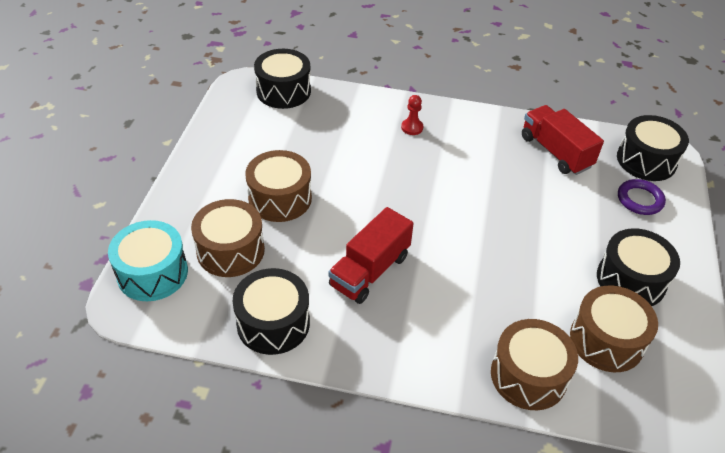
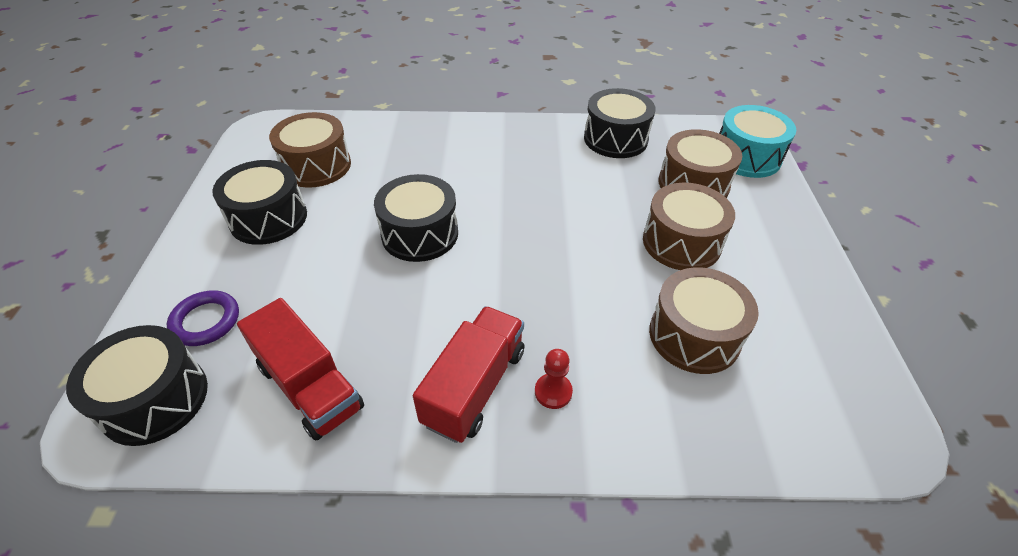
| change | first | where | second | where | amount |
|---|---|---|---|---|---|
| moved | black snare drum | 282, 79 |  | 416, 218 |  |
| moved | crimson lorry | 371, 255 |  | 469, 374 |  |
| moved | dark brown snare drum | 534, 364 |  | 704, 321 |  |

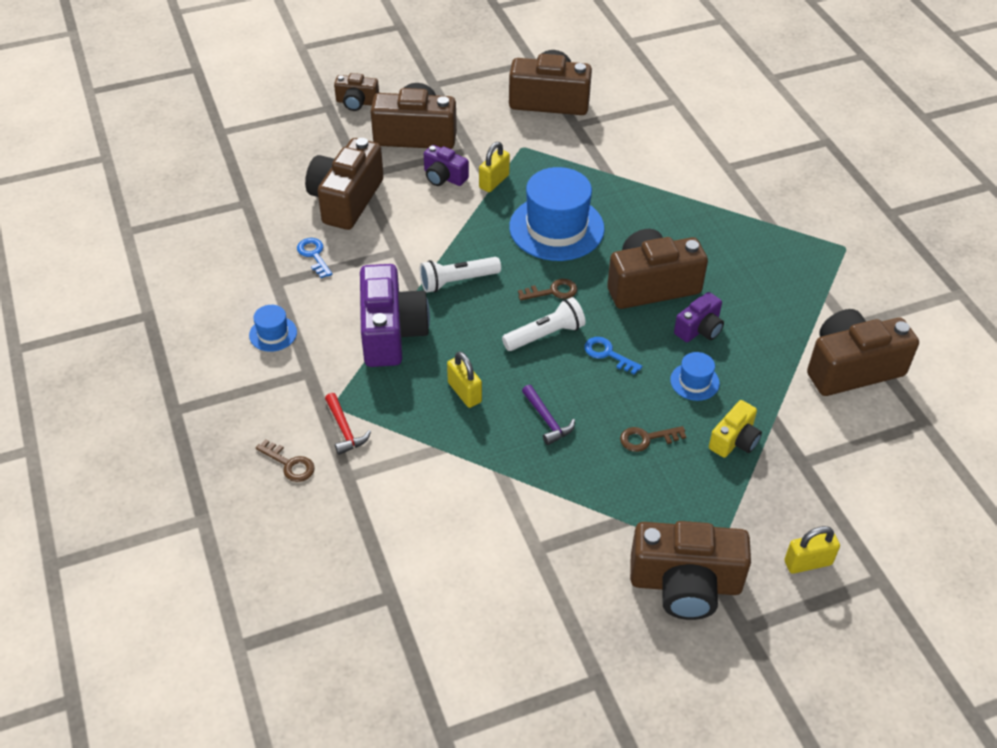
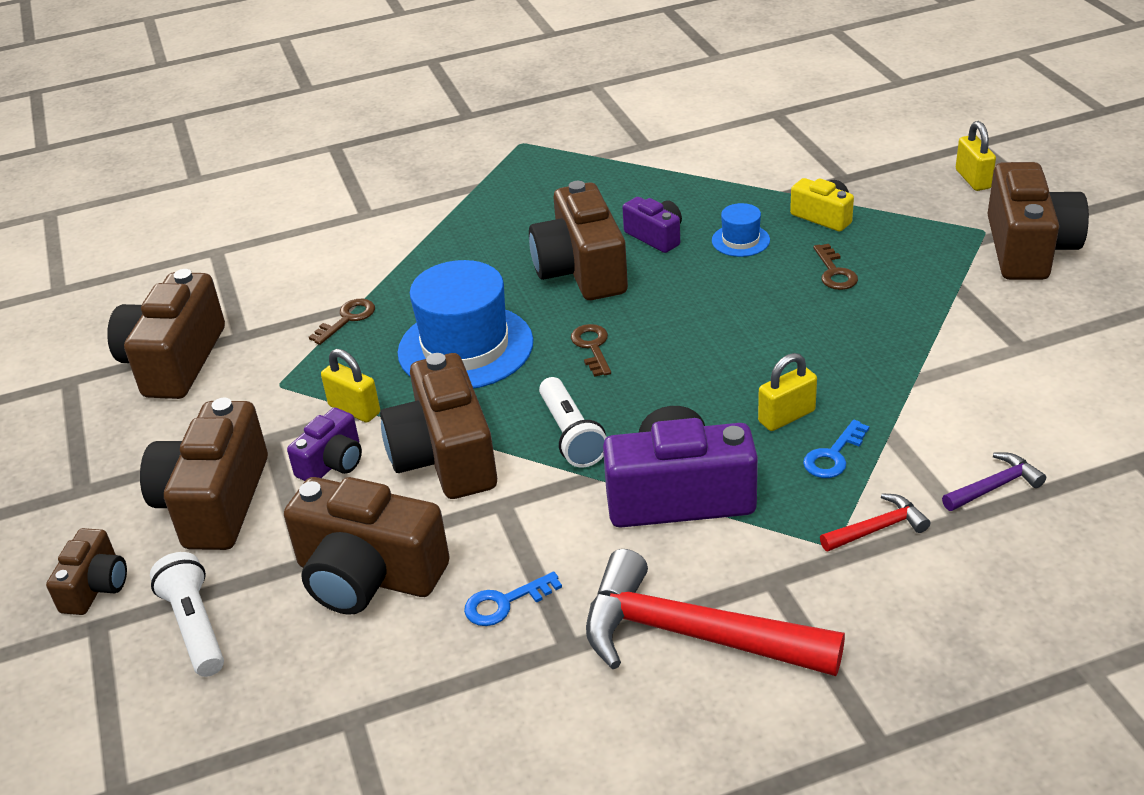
| change | first | where | second | where | amount |
|---|---|---|---|---|---|
| moved | snow-white pocket torch | 544, 324 |  | 187, 614 |  |
| replaced | royal blue hat | 273, 328 | crimson carpenter's hammer | 715, 612 |  |
| moved | dark brown camera | 863, 352 |  | 438, 426 |  |
| moved | royal blue key | 613, 356 |  | 836, 449 |  |
| moved | violet carpenter's hammer | 548, 415 |  | 994, 481 |  |
| moved | dark brown key | 285, 460 |  | 342, 322 |  |

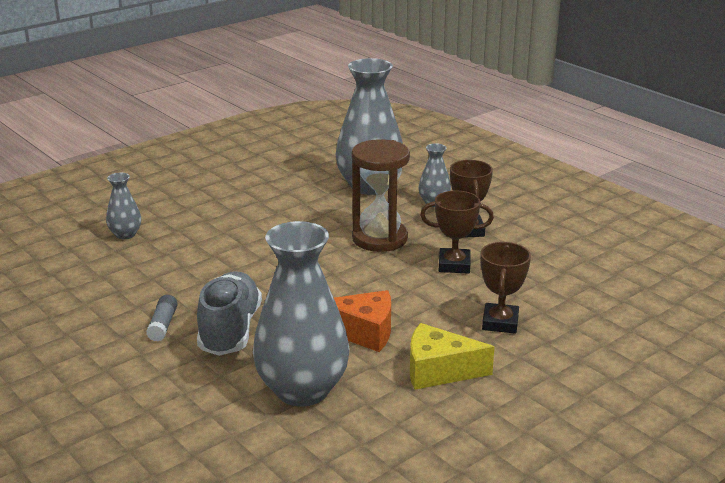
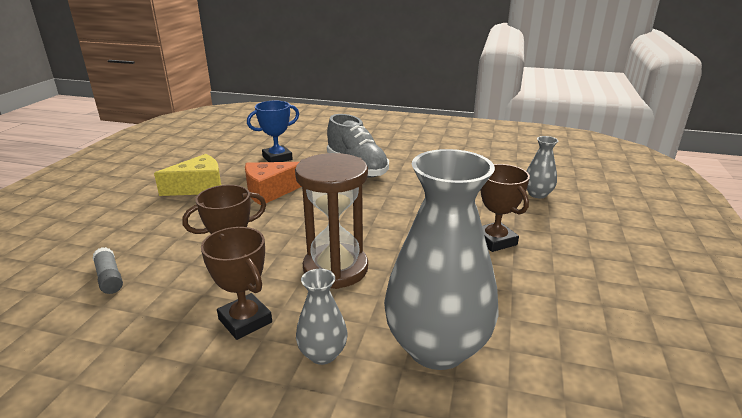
| change | first | where | second | where | amount |
|---|---|---|---|---|---|
| replaced | gray tall vase | 301, 313 | royal blue prize cup | 273, 131 |  |
| moved | dark brown prize cup | 505, 288 |  | 505, 208 |  |
| moved | gray stick of glue | 162, 318 |  | 108, 270 |  |

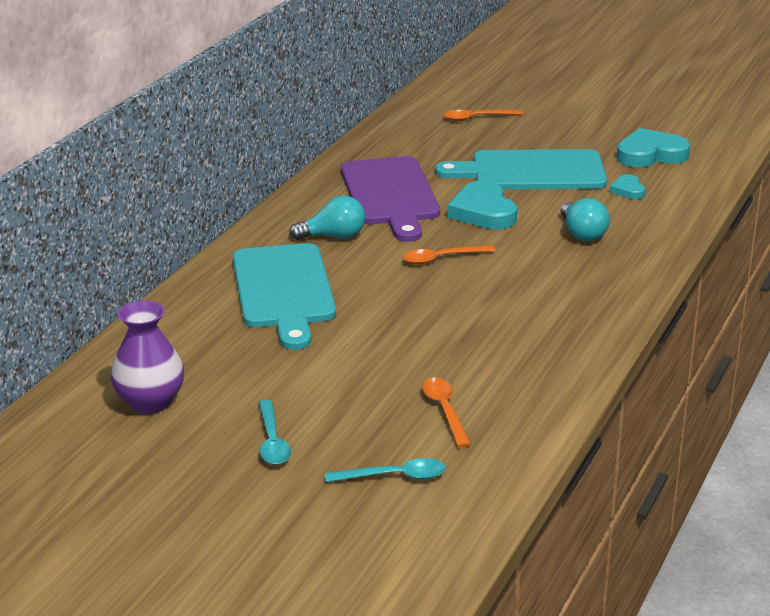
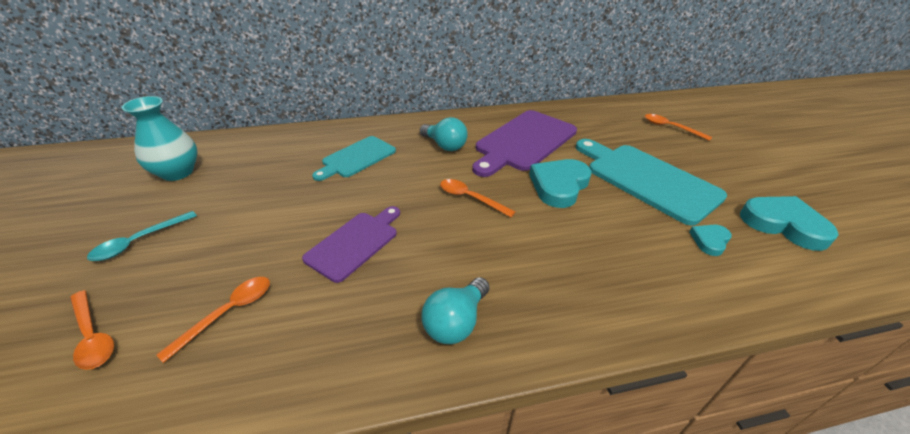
| change | first | where | second | where | amount |
|---|---|---|---|---|---|
| moved | teal light bulb | 585, 219 |  | 455, 310 |  |
| resized | teal cutting board | 284, 296 |  | 354, 158 | x0.61 |
| recoloured | violet tall vase | 147, 357 | teal tall vase | 159, 138 |  |
| recoloured | teal spoon | 385, 470 | orange spoon | 92, 330 |  |
| added |  |  | violet cutting board | 351, 244 |  |

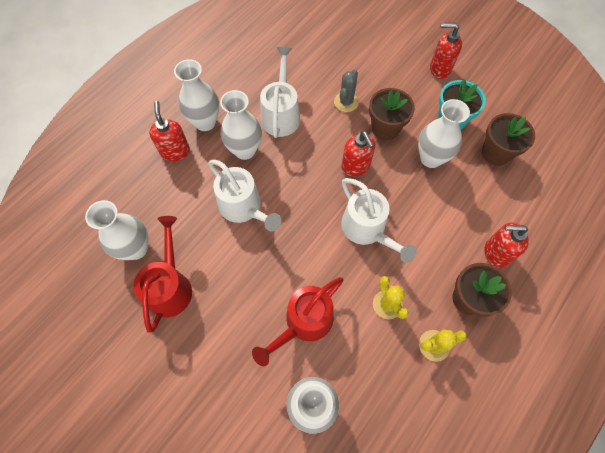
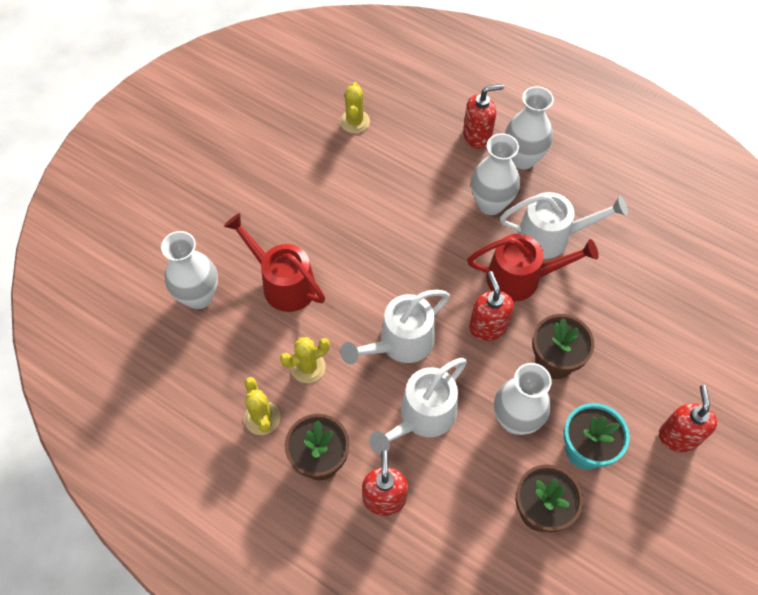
| change | first | where | second | where | amount |
|---|---|---|---|---|---|
| removed | gray cactus | 346, 91 |  |  |  |
| turned | crimson soap pump | 358, 154 |  | 491, 306 | 105 degrees clockwise |
| moved | snow-white sprinkling can | 244, 195 |  | 418, 406 |  |
| replaced | snow-white tall vase | 117, 230 | bright yellow cactus | 355, 108 |  |
| moved | crimson sprinkling can | 163, 274 |  | 533, 268 |  |

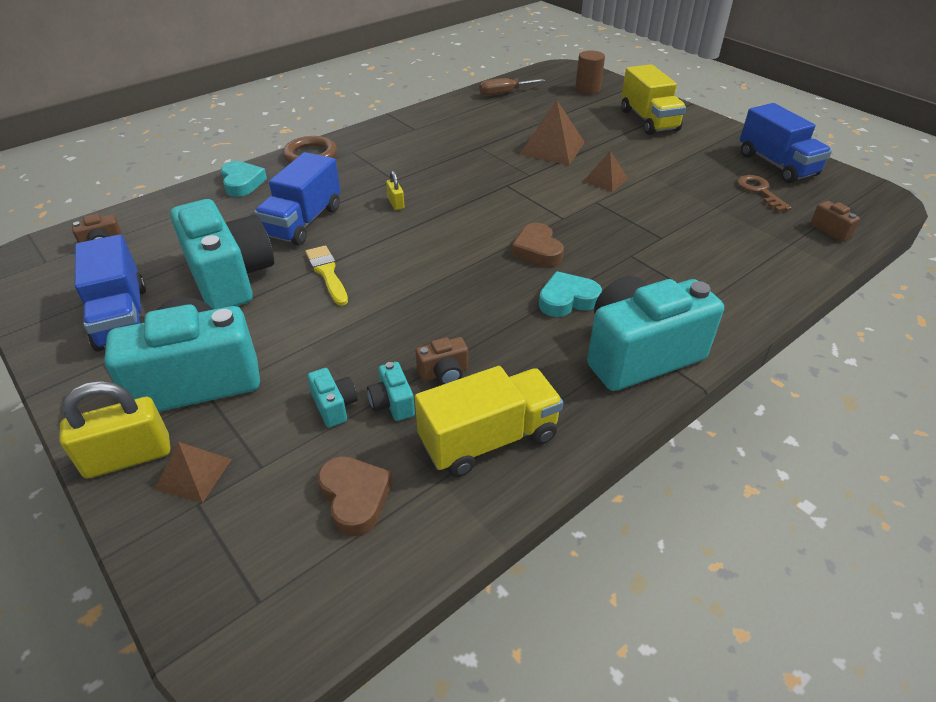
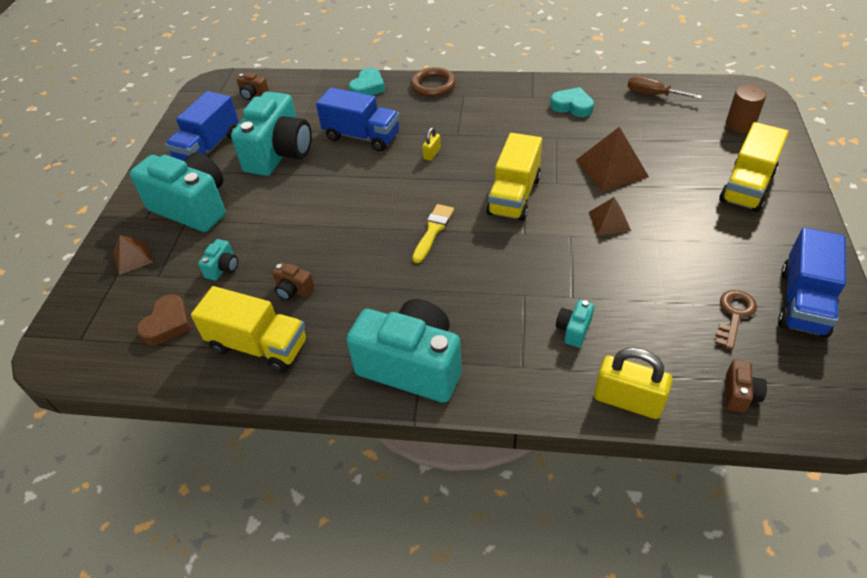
| change | first | where | second | where | amount |
|---|---|---|---|---|---|
| turned | royal blue lorry | 297, 199 |  | 358, 119 | 135 degrees counterclockwise |
| removed | dark brown heart | 538, 245 |  |  |  |
| moved | bright yellow paintbrush | 326, 275 |  | 433, 233 |  |
| moved | teal heart | 570, 294 |  | 572, 102 |  |
| moved | teal camera | 391, 391 |  | 575, 323 |  |
| moved | bright yellow padlock | 114, 429 |  | 633, 383 |  |
| added |  |  | bright yellow lorry | 514, 177 |  |

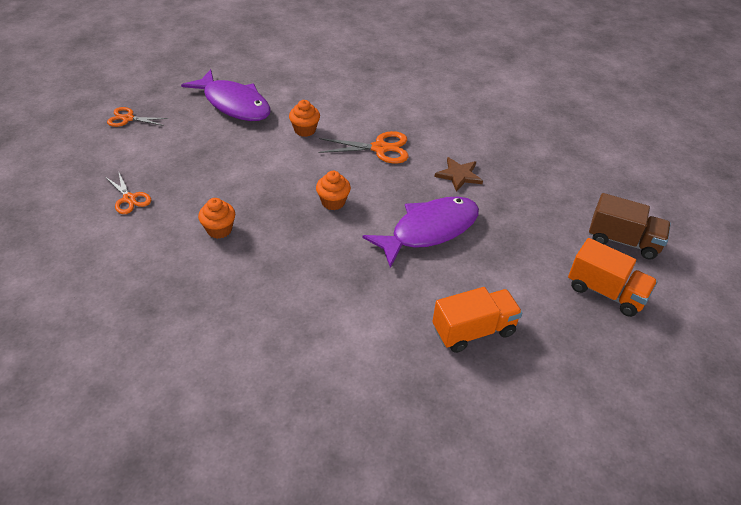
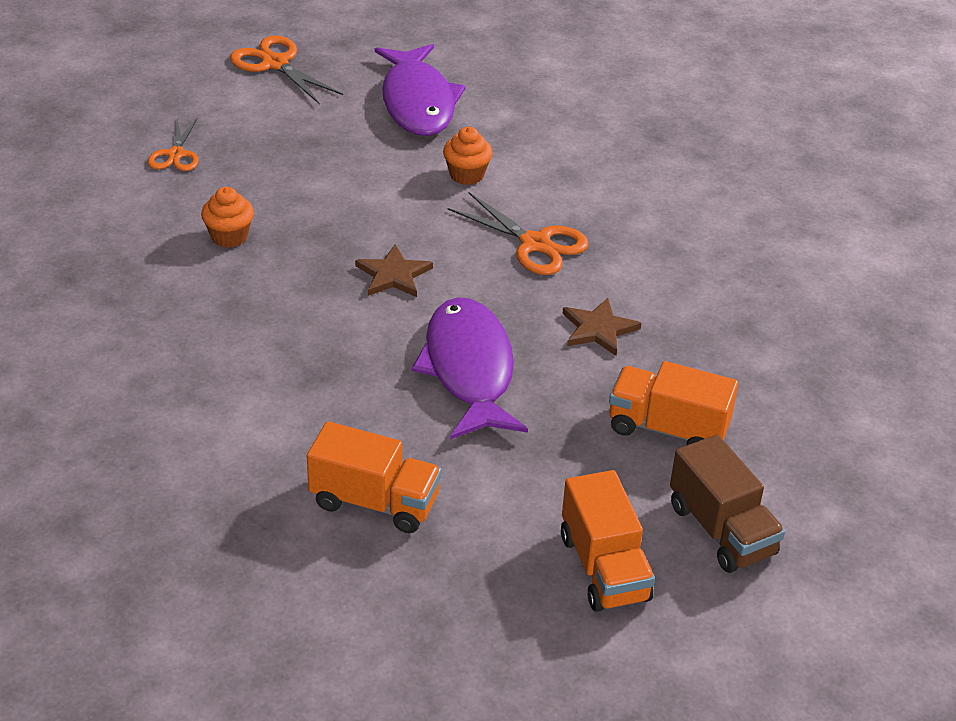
| change | first | where | second | where | amount |
|---|---|---|---|---|---|
| resized | orange pair of scissors | 138, 117 |  | 286, 69 | x1.52 |
| replaced | orange cupcake | 333, 190 | dark brown five-pointed star | 394, 270 |  |
| turned | violet fish | 420, 232 |  | 469, 368 | 105 degrees counterclockwise |
| added |  |  | orange lorry | 673, 403 |  |

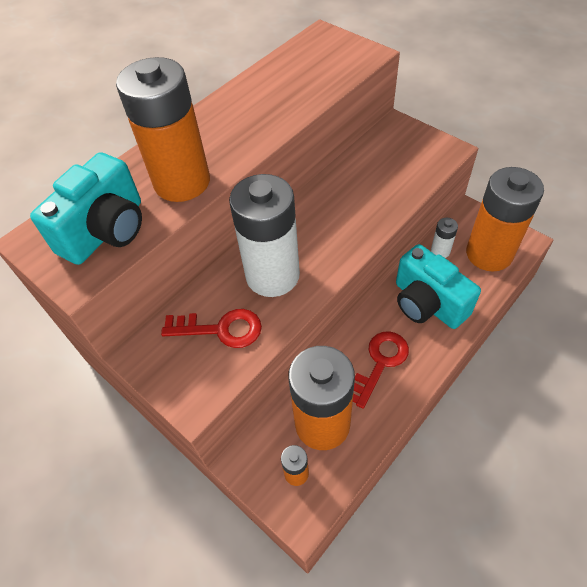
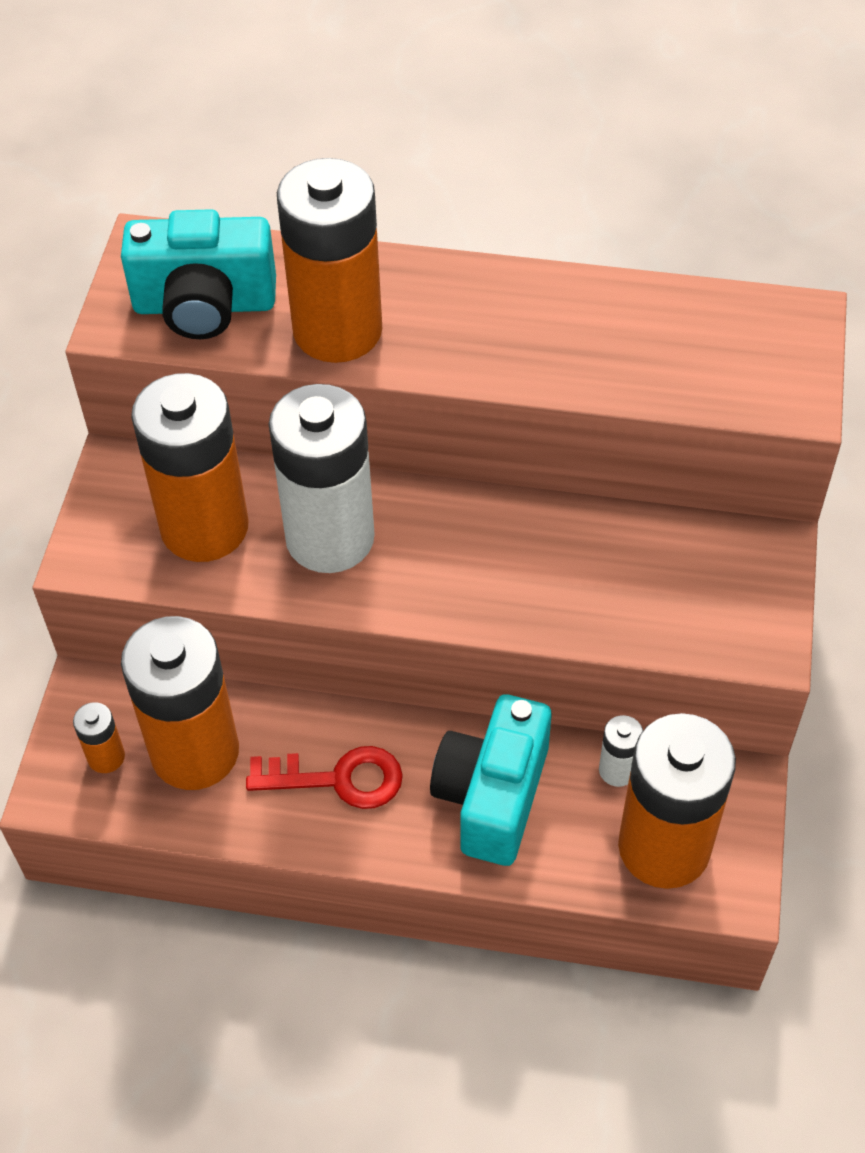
| change | first | where | second | where | amount |
|---|---|---|---|---|---|
| replaced | crimson key | 211, 328 | orange AA battery | 190, 467 |  |

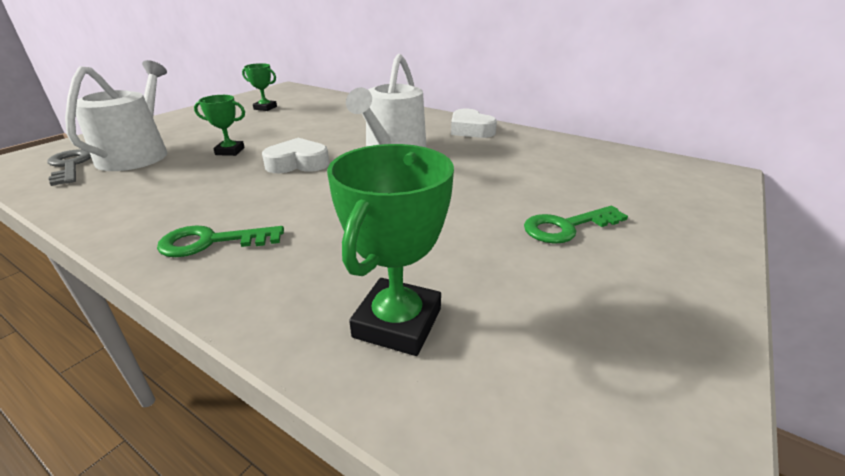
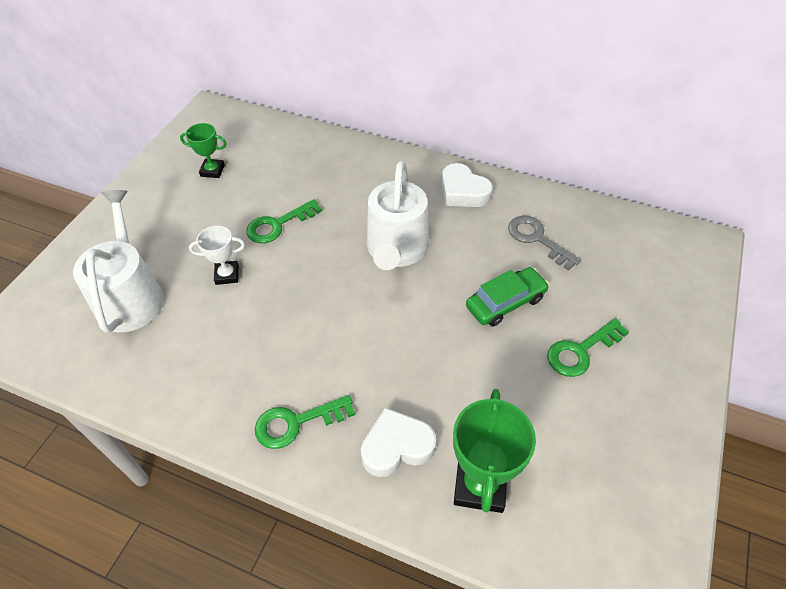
| change | first | where | second | where | amount |
|---|---|---|---|---|---|
| recoloured | emerald prize cup | 219, 125 | snow-white prize cup | 217, 255 |  |
| moved | snow-white heart | 296, 155 |  | 398, 442 |  |
| moved | gray key | 69, 167 |  | 544, 243 |  |
| added |  |  | emerald key | 284, 221 |  |
| added |  |  | emerald car | 507, 297 |  |

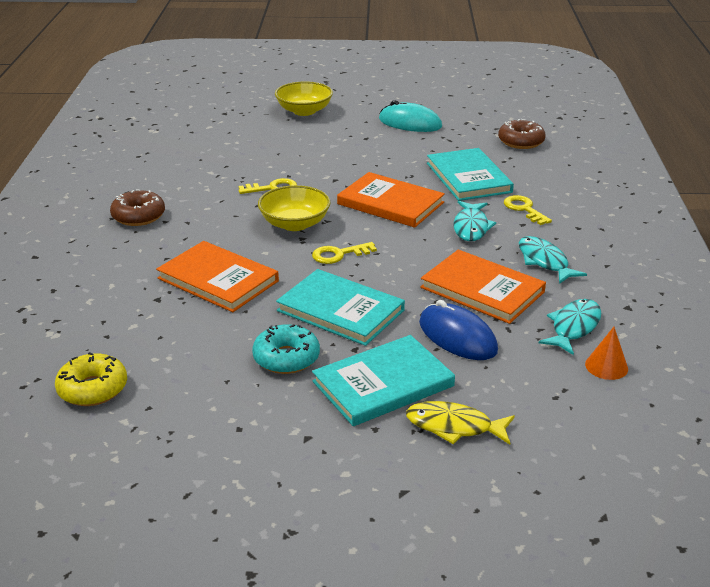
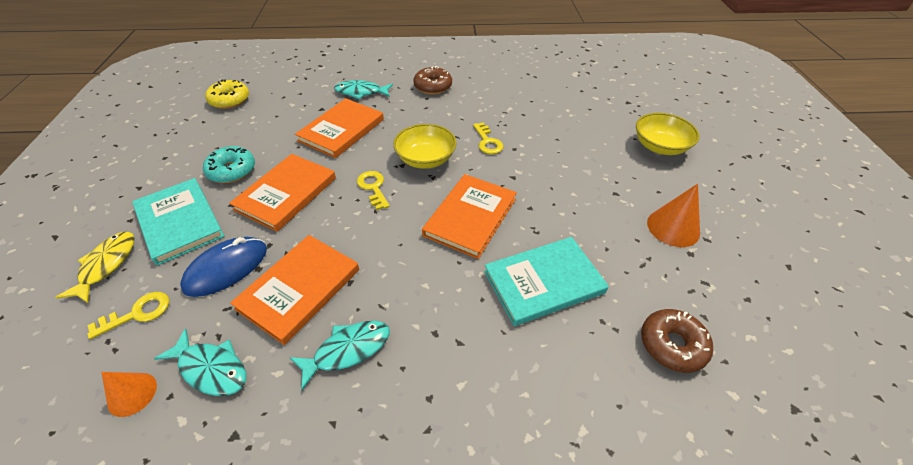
| change | first | where | second | where | amount |
|---|---|---|---|---|---|
| replaced | teal mouse | 410, 116 | orange cone shape | 673, 215 |  |
| moved | bright yellow key | 528, 210 |  | 128, 315 |  |
| moved | teal fish | 474, 221 |  | 363, 89 |  |
| recoloured | teal hardcover | 340, 307 | orange hardcover | 282, 193 |  |

